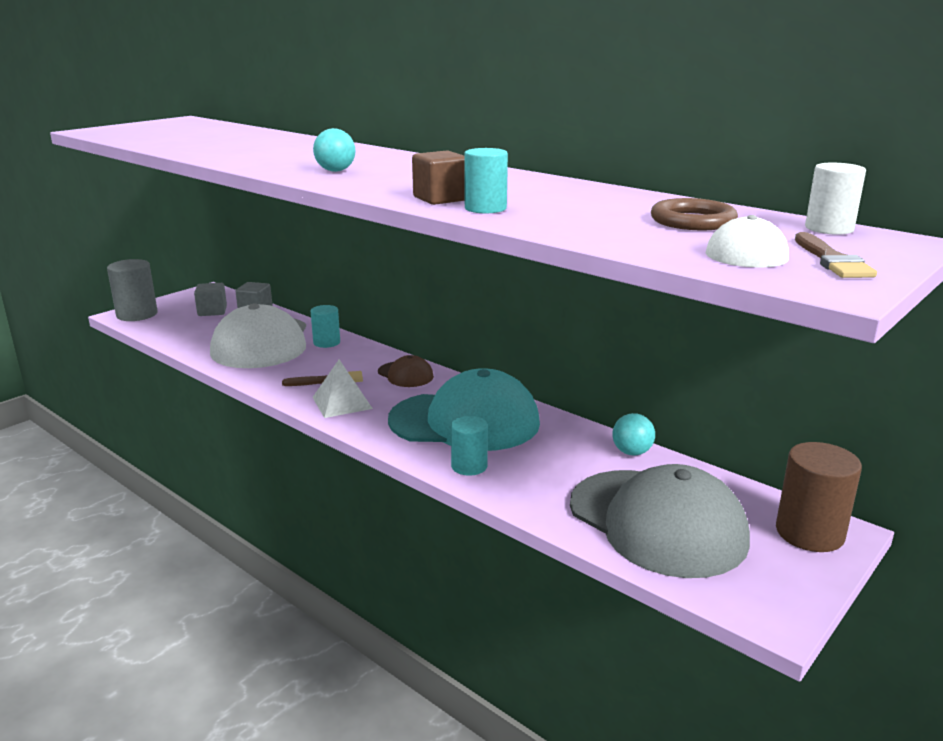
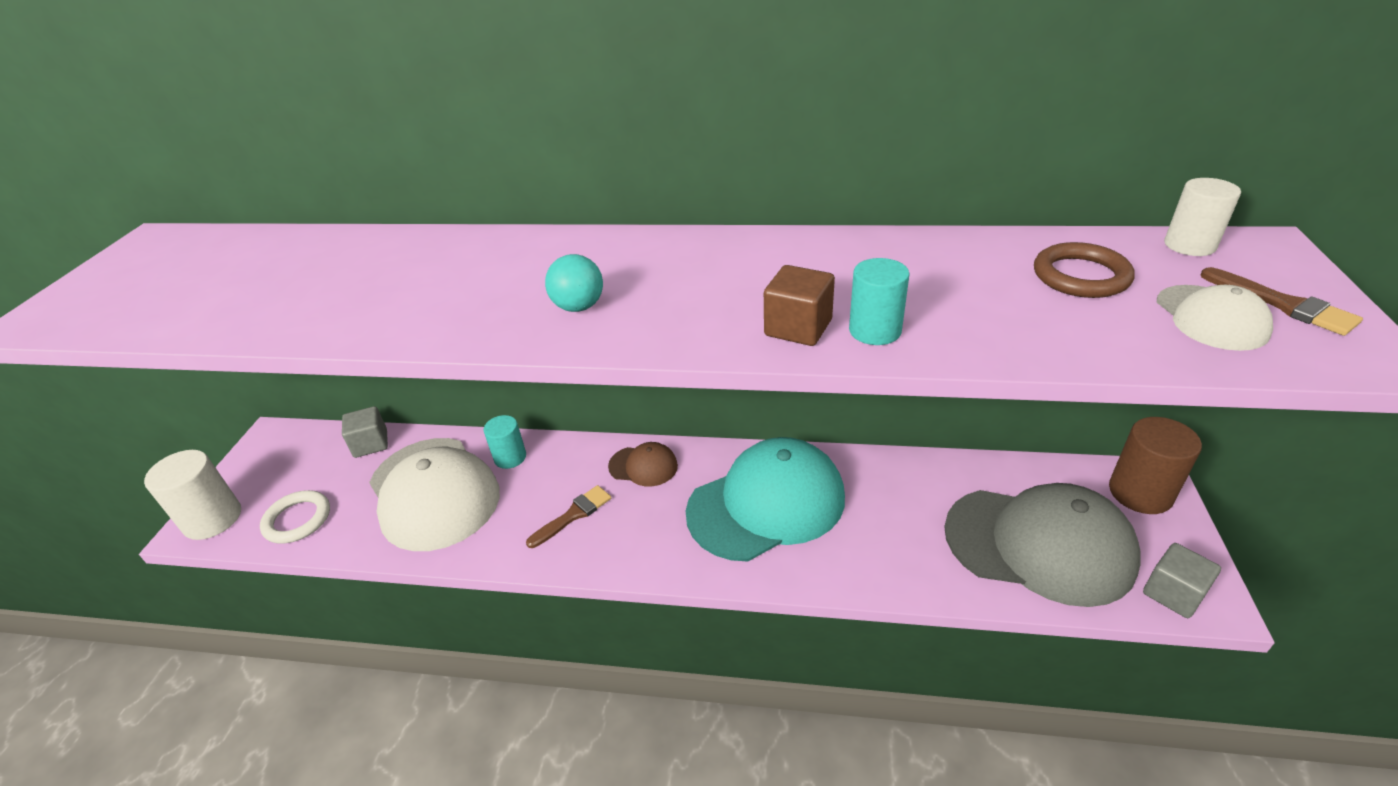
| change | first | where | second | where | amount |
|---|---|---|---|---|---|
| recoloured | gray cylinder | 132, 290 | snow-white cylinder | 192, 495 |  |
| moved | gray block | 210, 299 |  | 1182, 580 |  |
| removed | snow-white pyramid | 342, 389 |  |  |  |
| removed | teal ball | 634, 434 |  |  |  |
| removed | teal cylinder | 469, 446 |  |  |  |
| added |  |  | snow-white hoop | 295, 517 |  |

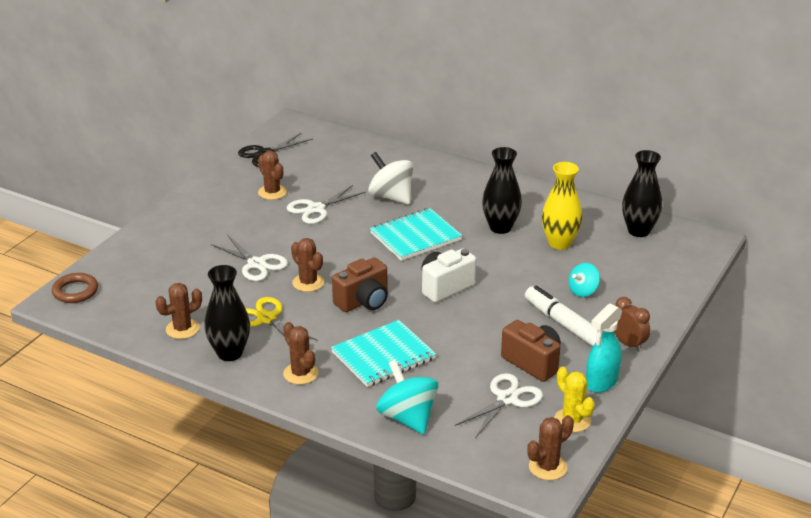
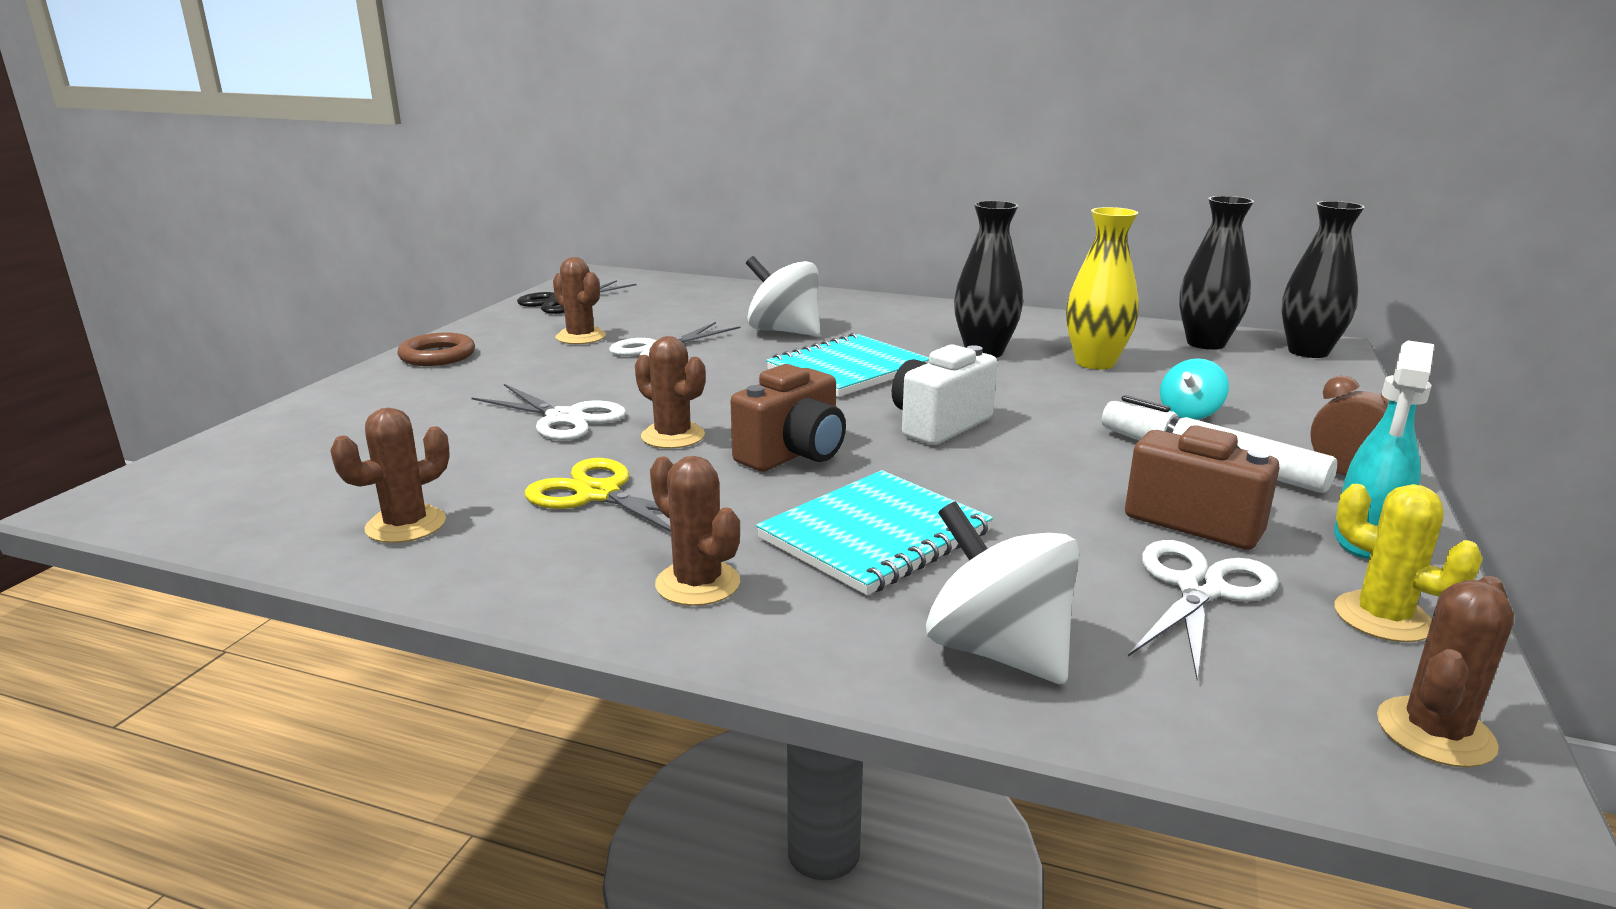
| change | first | where | second | where | amount |
|---|---|---|---|---|---|
| moved | black tall vase | 227, 313 |  | 1323, 279 |  |
| moved | dark brown hoop | 75, 288 |  | 436, 349 |  |
| recoloured | teal whirligig | 407, 397 | snow-white whirligig | 1002, 592 |  |

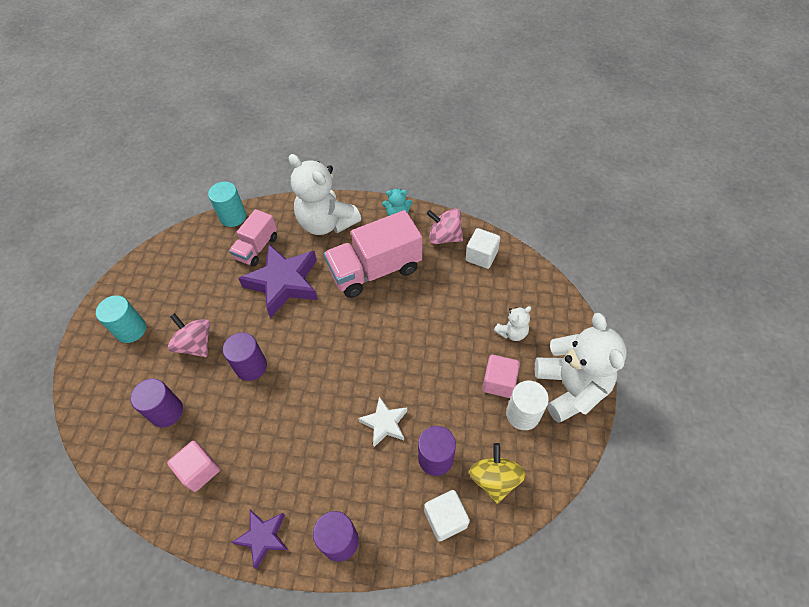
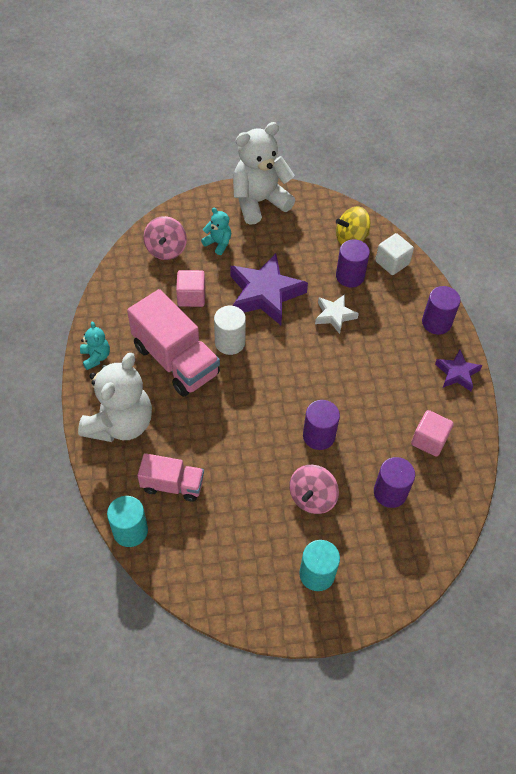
| change | first | where | second | where | amount |
|---|---|---|---|---|---|
| moved | rosy whirligig | 445, 226 |  | 165, 238 |  |
| removed | snow-white block | 483, 248 |  |  |  |
| moved | violet five-pointed star | 278, 281 |  | 269, 289 |  |
| recoloured | snow-white teddy bear | 512, 323 | teal teddy bear | 216, 231 |  |
| moved | rosy block | 501, 376 |  | 190, 288 |  |
| moved | snow-white cylinder | 527, 405 |  | 230, 330 |  |

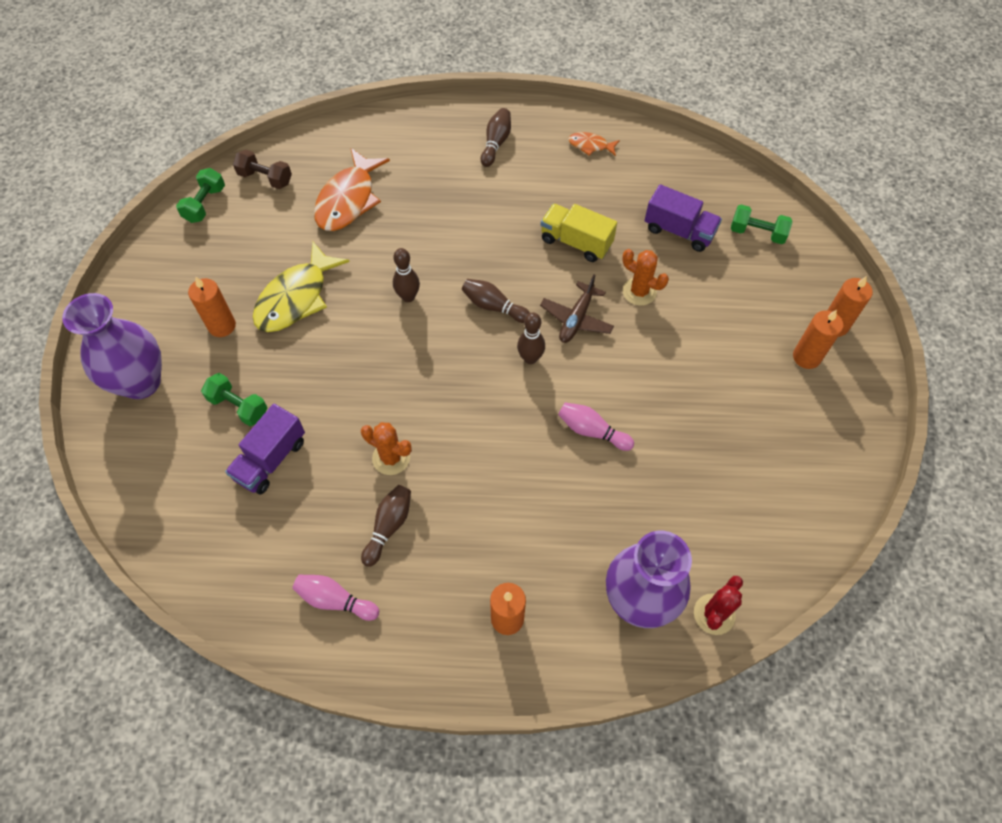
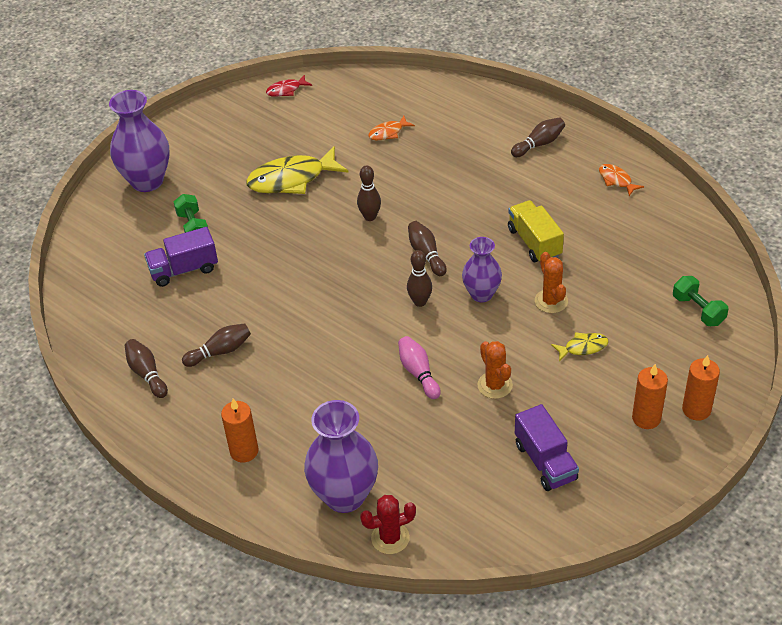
| change | first | where | second | where | amount |
|---|---|---|---|---|---|
| resized | orange fish | 352, 189 |  | 391, 128 | x0.49 |
| removed | dark brown free weight | 262, 169 |  |  |  |
| replaced | emerald free weight | 200, 195 | crimson fish | 289, 86 |  |
| moved | violet lorry | 683, 218 |  | 547, 447 |  |
| replaced | dark brown plane | 577, 309 | violet tall vase | 482, 269 |  |
| removed | orange pillar candle | 212, 306 |  |  |  |
| moved | orange cactus | 386, 448 |  | 495, 370 |  |
| recoloured | rosy bowling pin | 336, 598 | dark brown bowling pin | 146, 368 |  |
| added |  |  | bright yellow fish | 580, 346 |  |

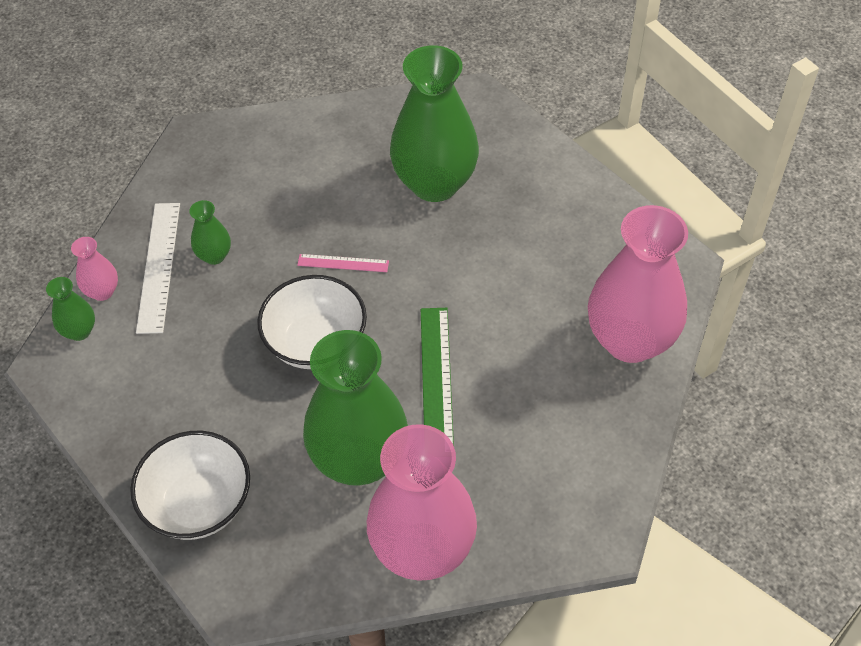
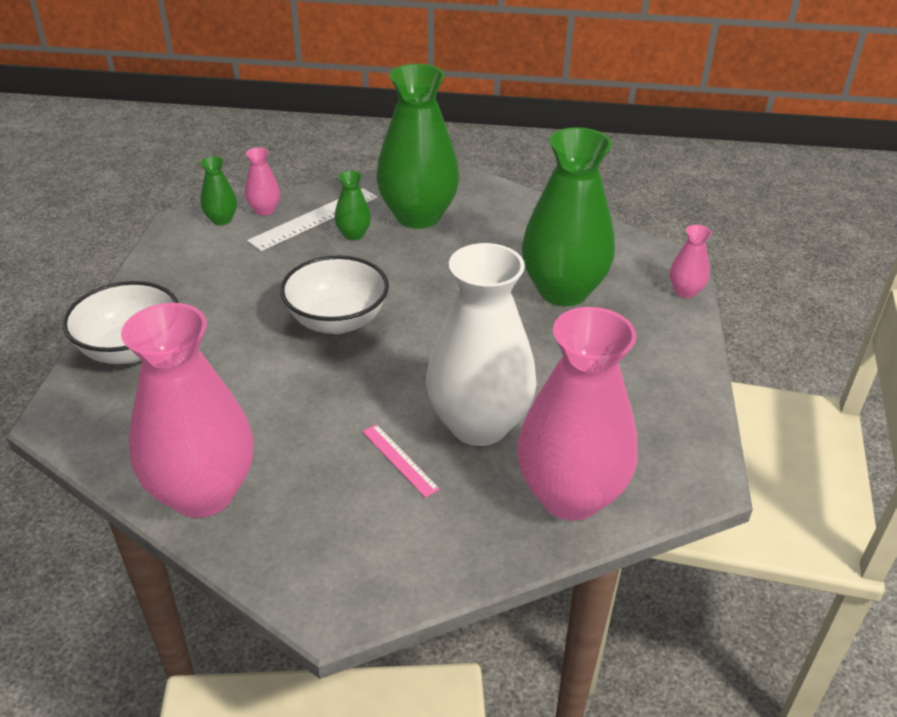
| change | first | where | second | where | amount |
|---|---|---|---|---|---|
| moved | rosy measuring stick | 343, 263 |  | 401, 461 |  |
| removed | emerald measuring stick | 437, 377 |  |  |  |
| moved | emerald tall vase | 355, 408 |  | 417, 146 |  |
| added |  |  | rosy tall vase | 691, 261 |  |
| added |  |  | snow-white tall vase | 481, 344 |  |

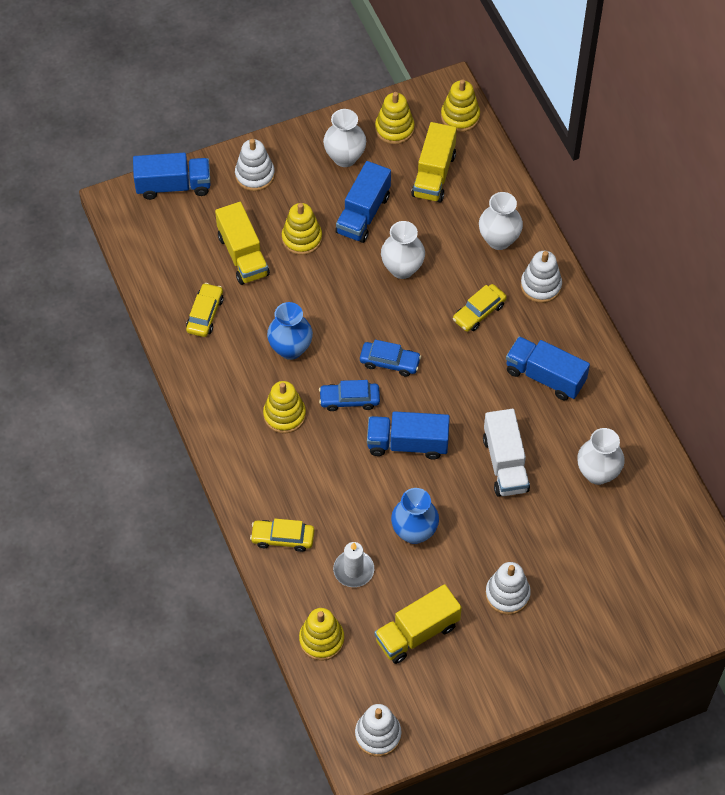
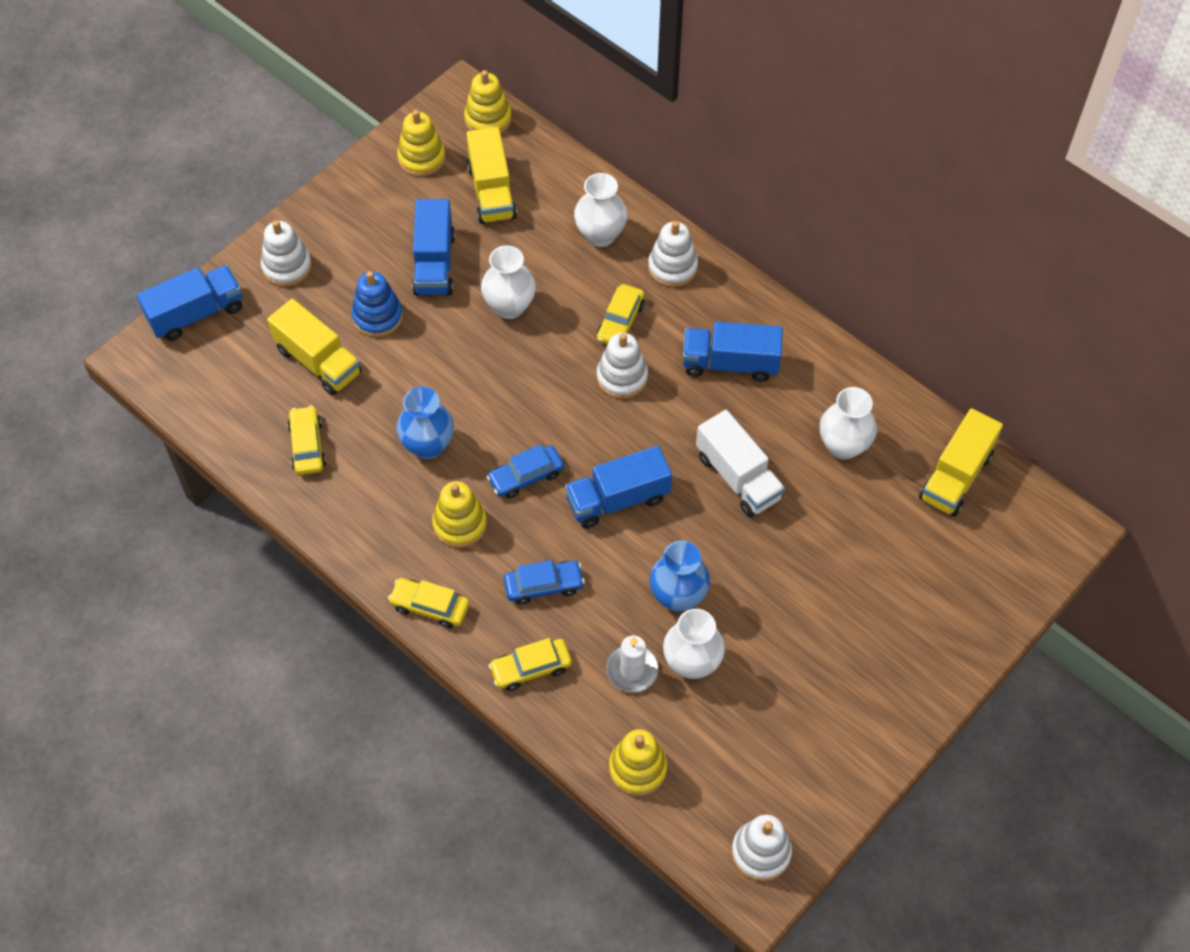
| change | first | where | second | where | amount |
|---|---|---|---|---|---|
| moved | snow-white tall vase | 344, 138 |  | 694, 644 |  |
| recoloured | bright yellow ring stacker | 302, 229 | royal blue ring stacker | 377, 304 |  |
| moved | royal blue car | 390, 358 |  | 544, 582 |  |
| moved | snow-white ring stacker | 508, 588 |  | 622, 366 |  |
| moved | bright yellow lorry | 418, 624 |  | 961, 462 |  |
| added |  |  | bright yellow car | 429, 603 |  |

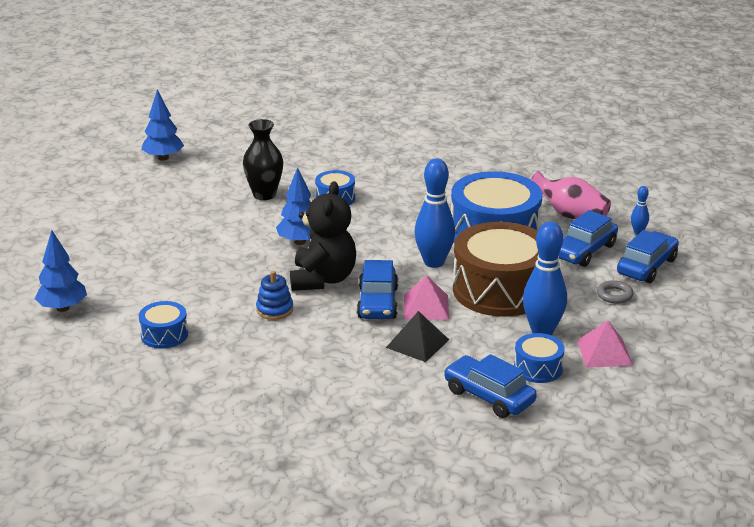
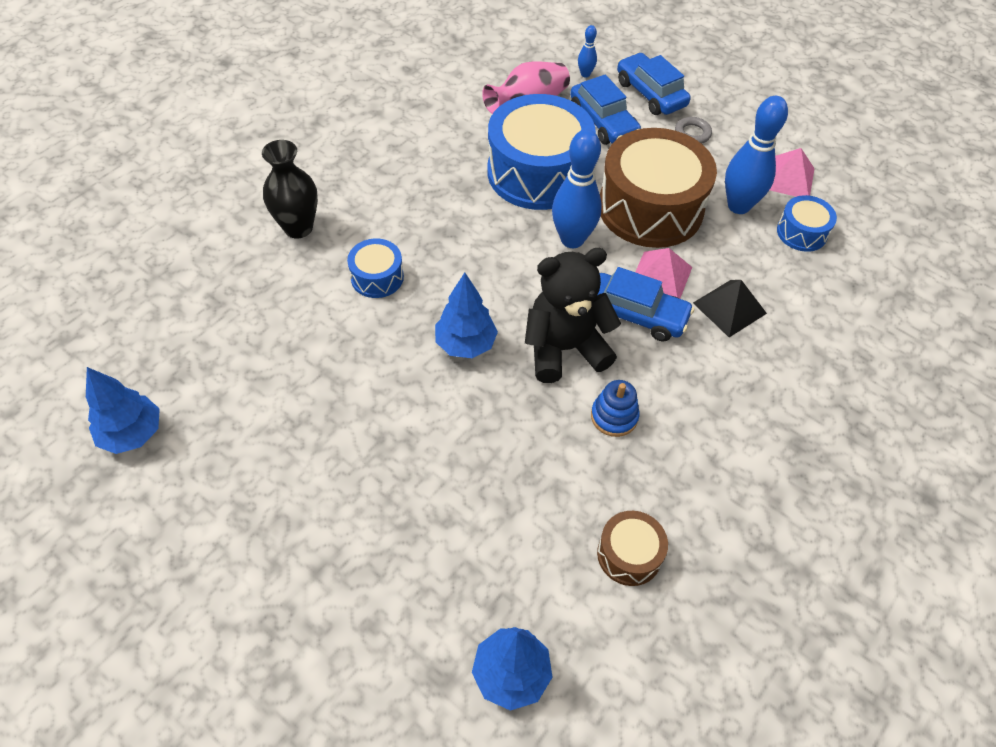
| change | first | where | second | where | amount |
|---|---|---|---|---|---|
| moved | black tall vase | 263, 159 |  | 290, 189 |  |
| turned | black teddy bear | 323, 236 |  | 573, 315 | 45 degrees counterclockwise |
| recoloured | royal blue snare drum | 163, 325 | dark brown snare drum | 632, 548 |  |
| removed | royal blue car | 490, 386 |  |  |  |

